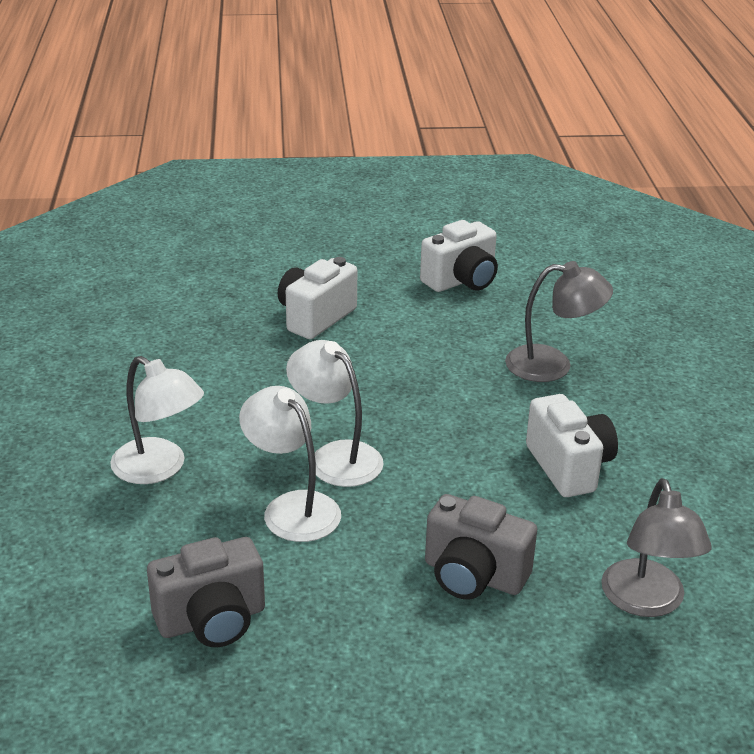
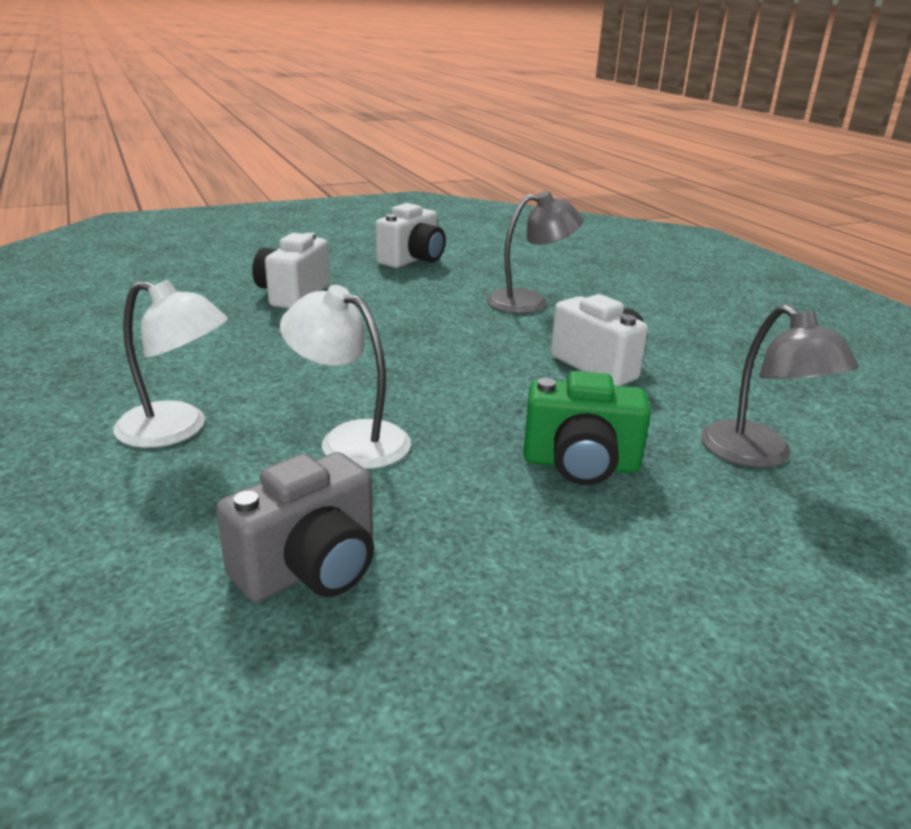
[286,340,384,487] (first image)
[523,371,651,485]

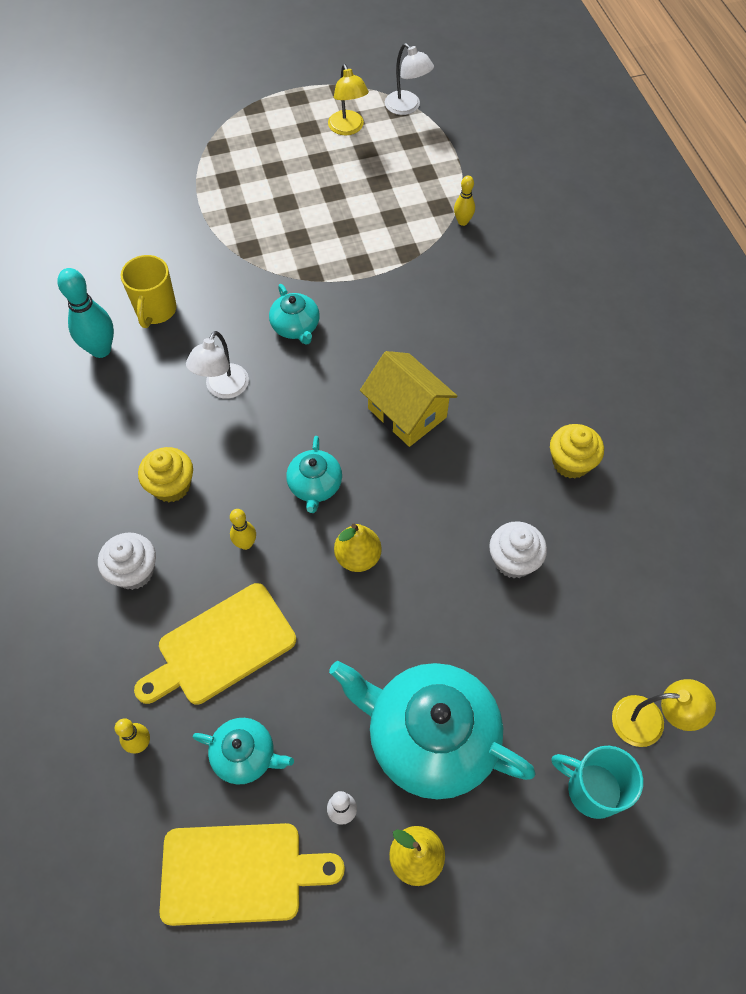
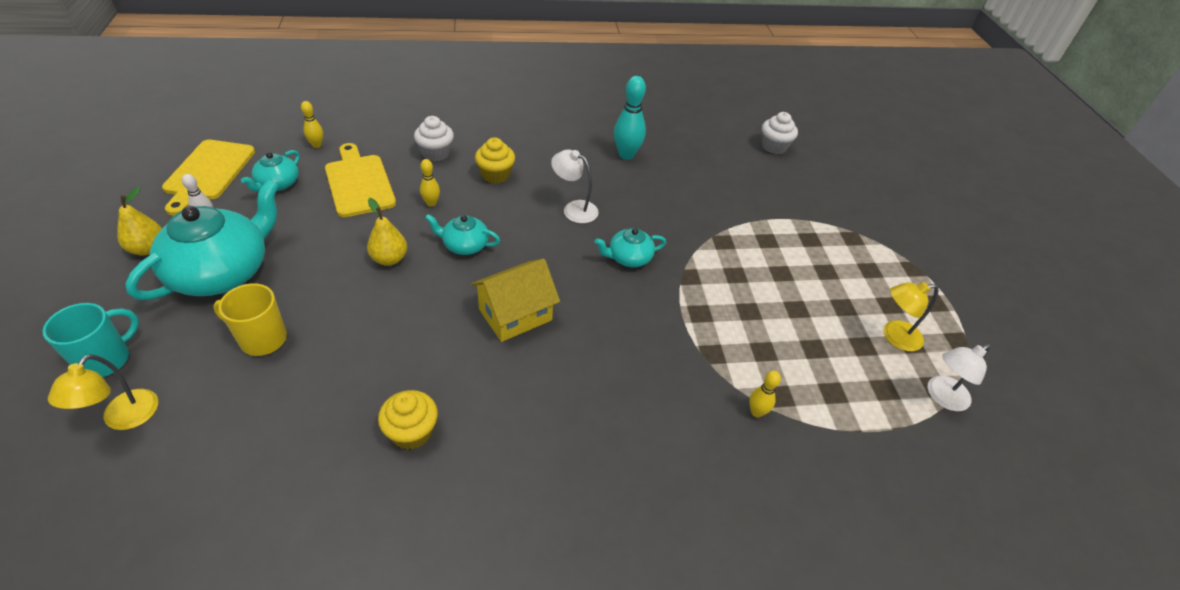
[213,283,287,356]
[762,112,798,154]

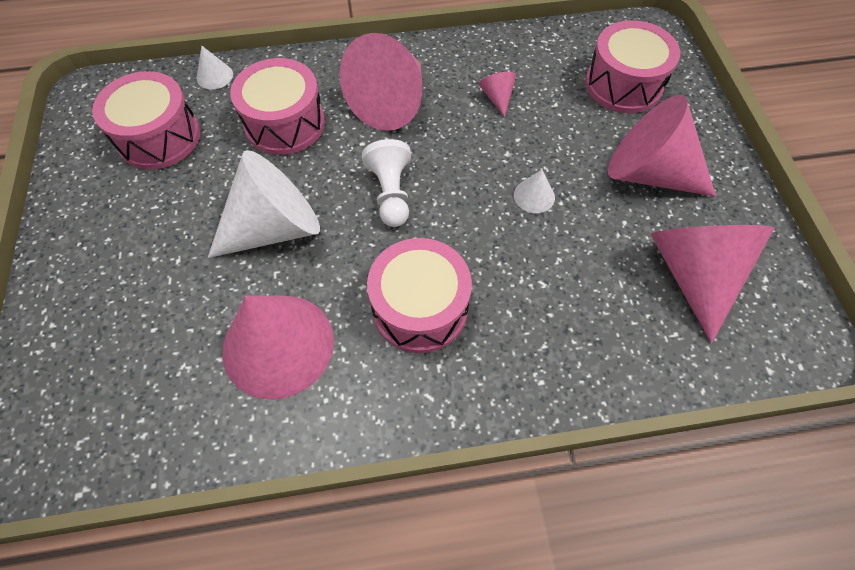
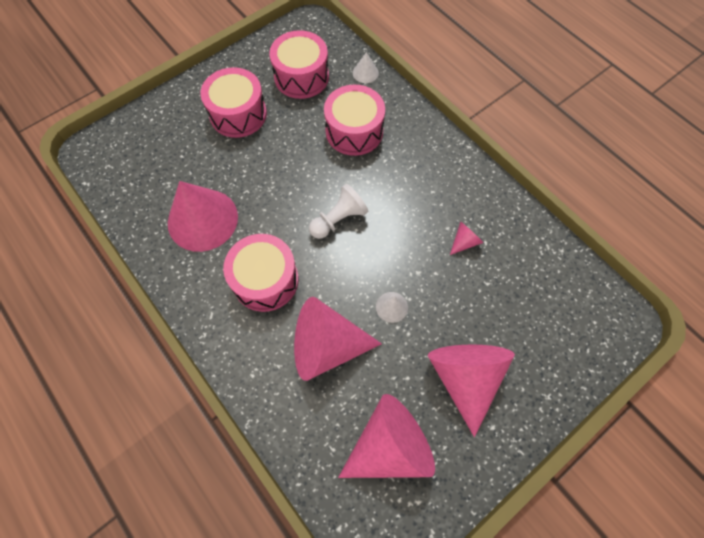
[200,67,267,138]
[294,297,382,381]
[208,150,320,258] (first image)

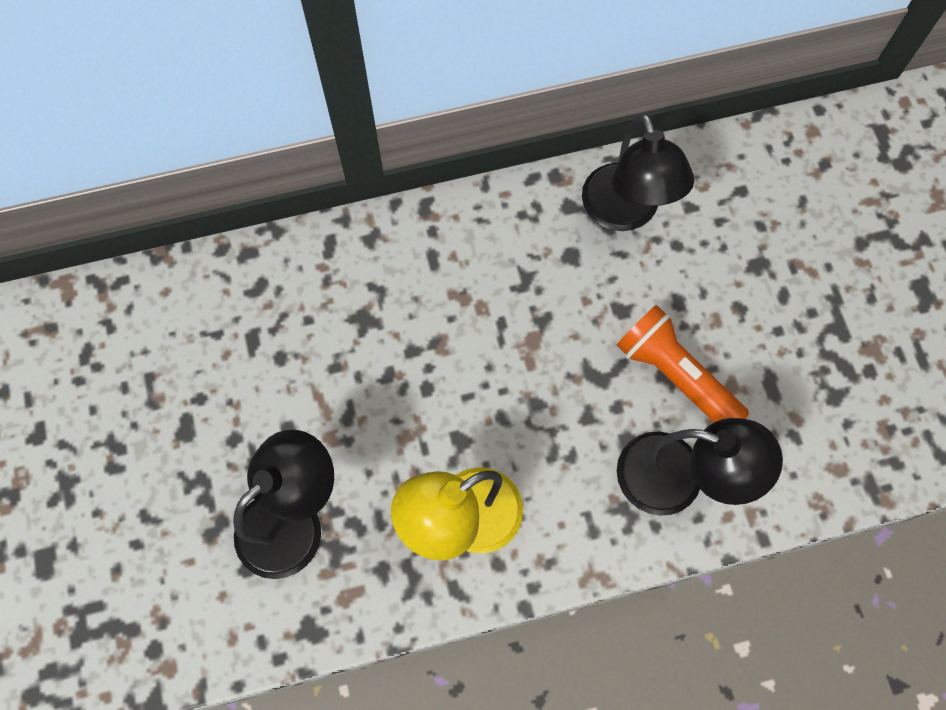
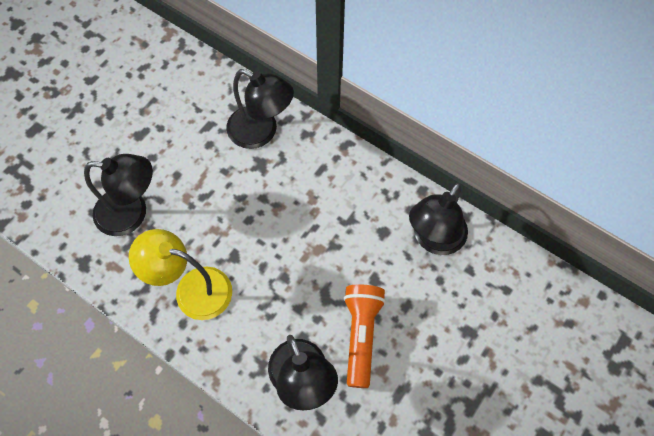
[226,69,294,149]

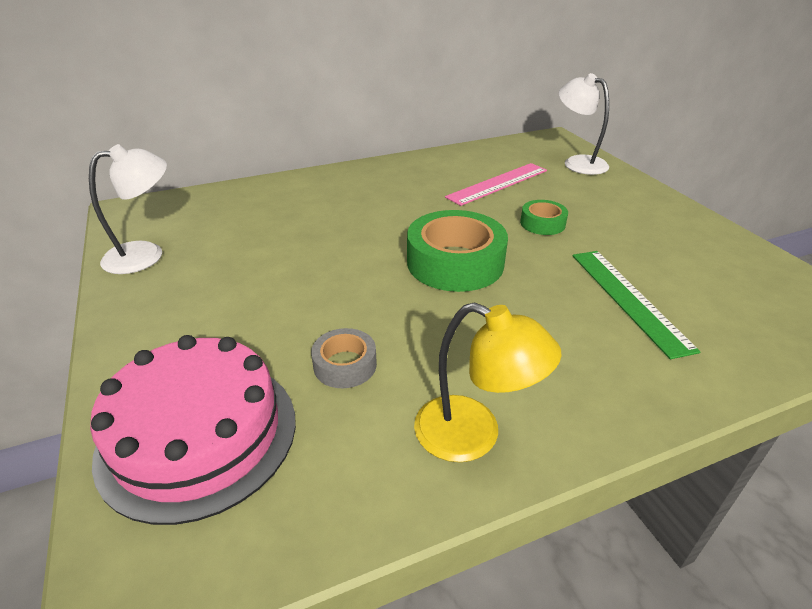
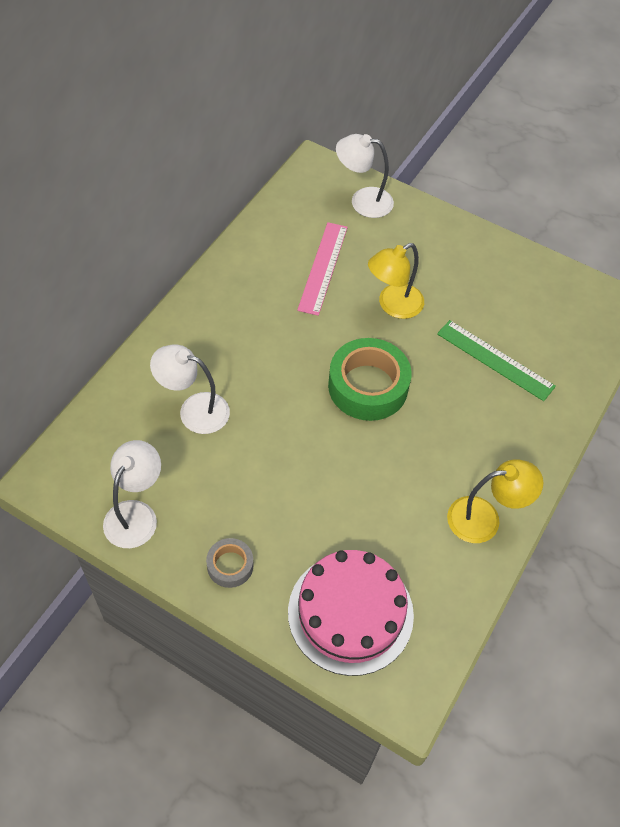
[368,243,424,319]
[206,538,253,588]
[150,344,230,434]

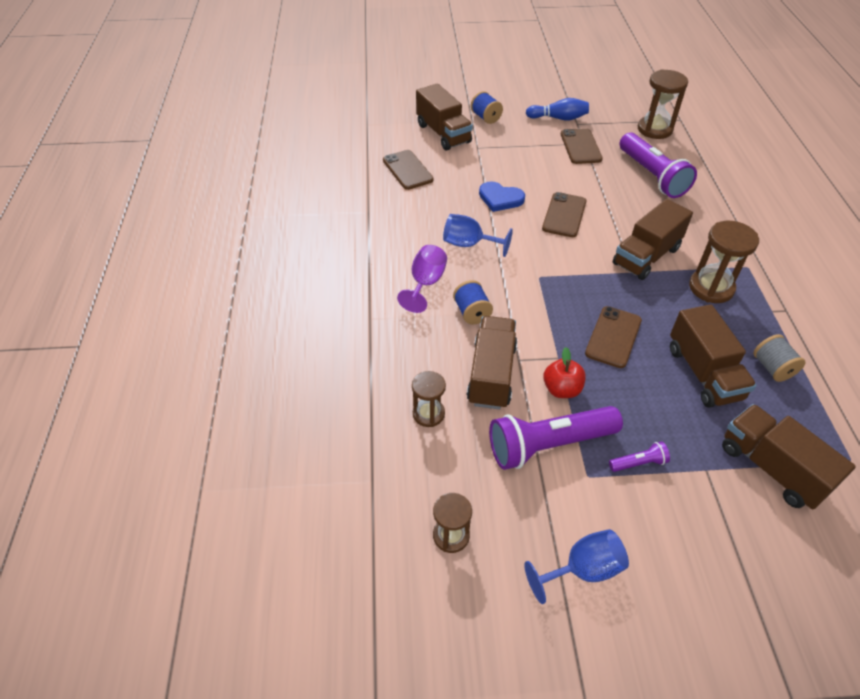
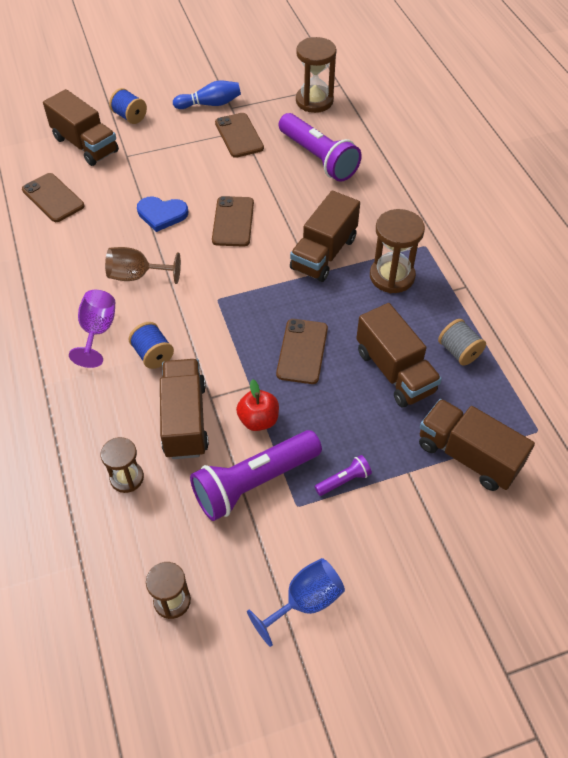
[105,247,181,284]

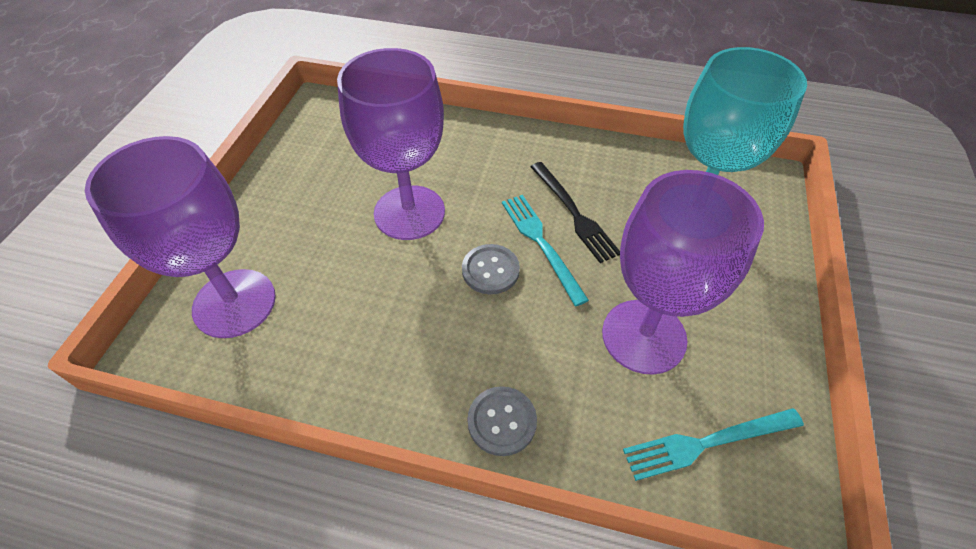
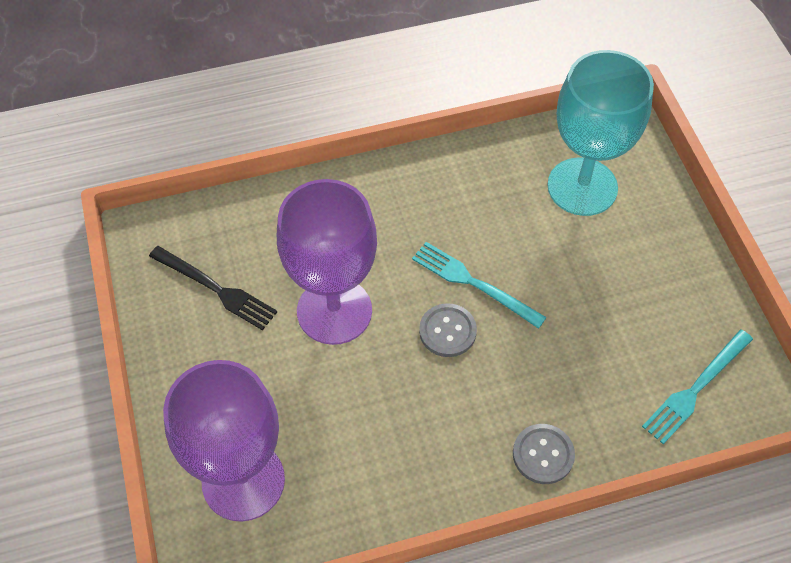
[149,246,277,331]
[602,170,764,375] (first image)

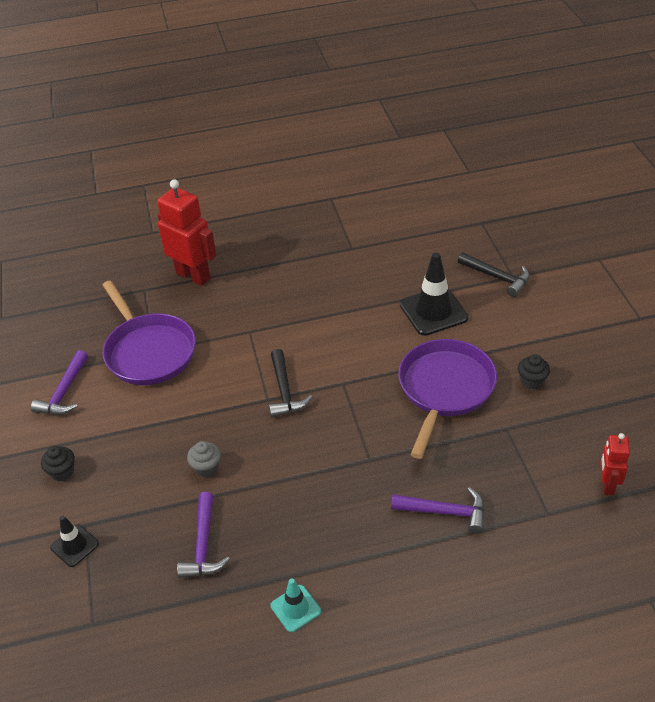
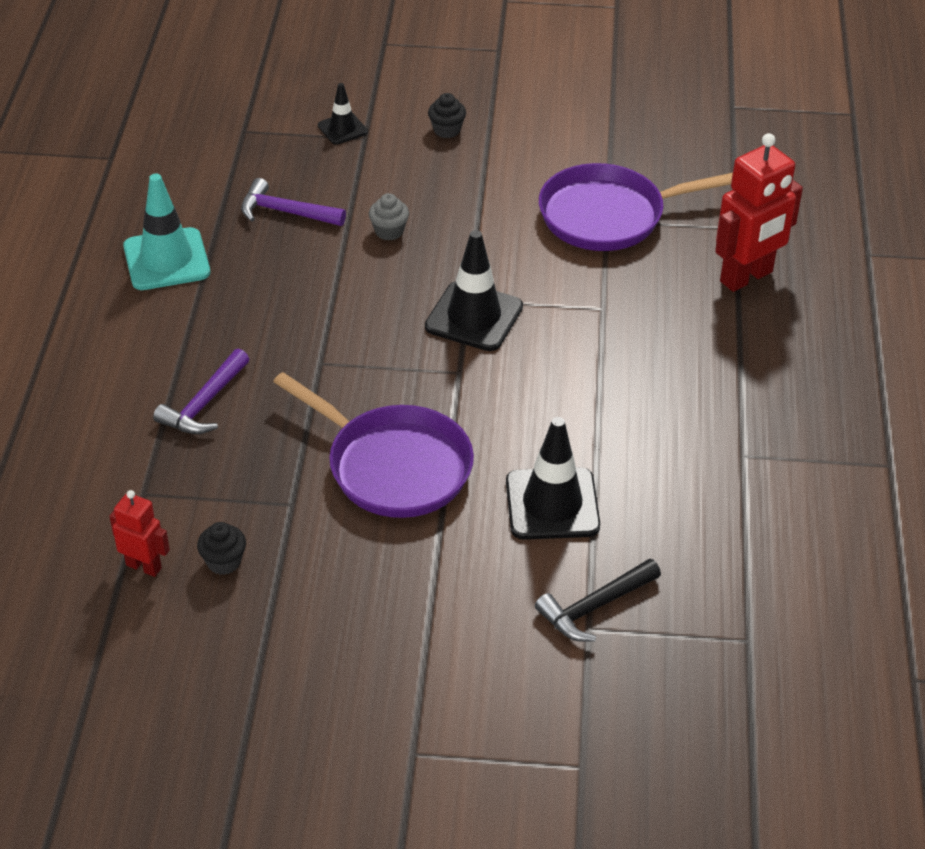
[425,230,523,351]
[31,350,88,415] (first image)
[197,522,246,575]
[123,173,210,290]

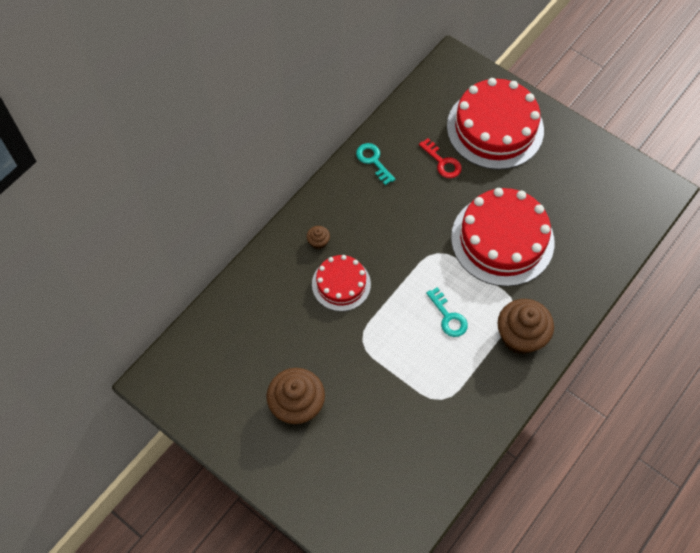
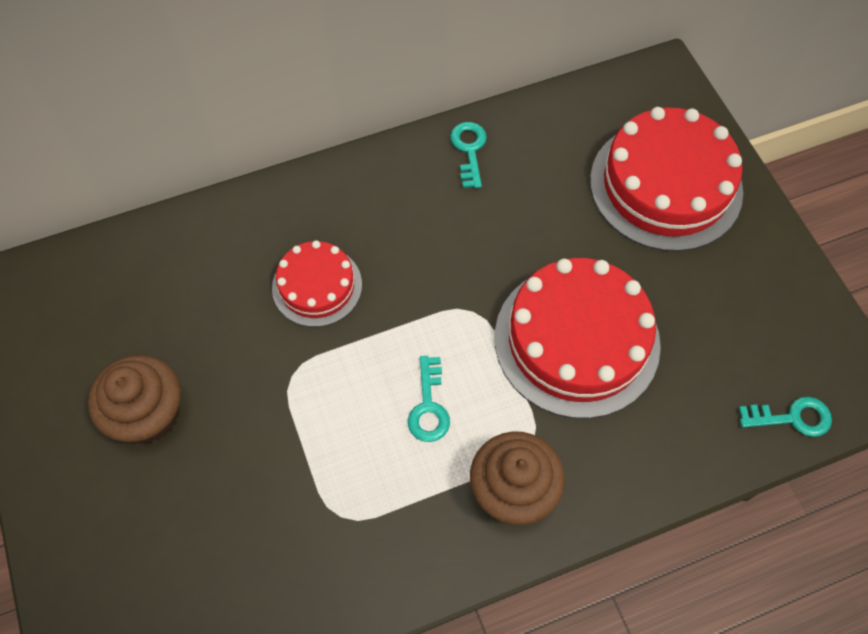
[419,138,462,178] (first image)
[307,226,330,249] (first image)
[739,397,832,437]

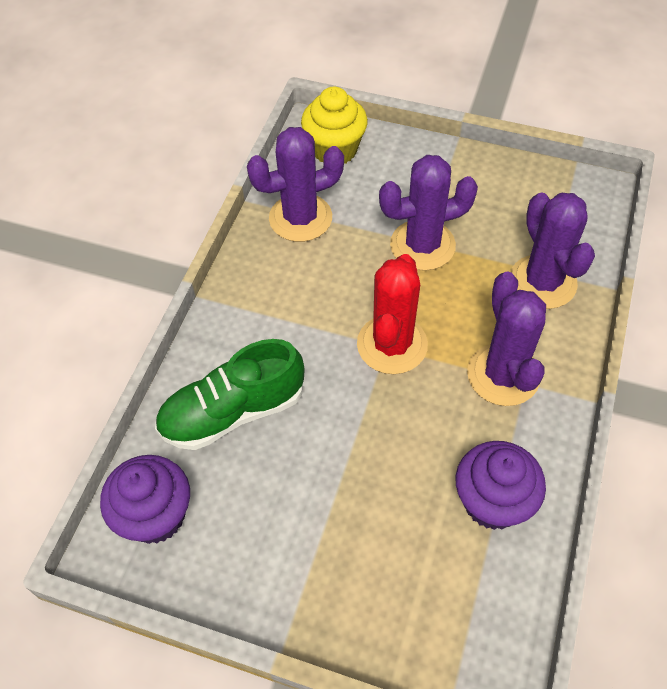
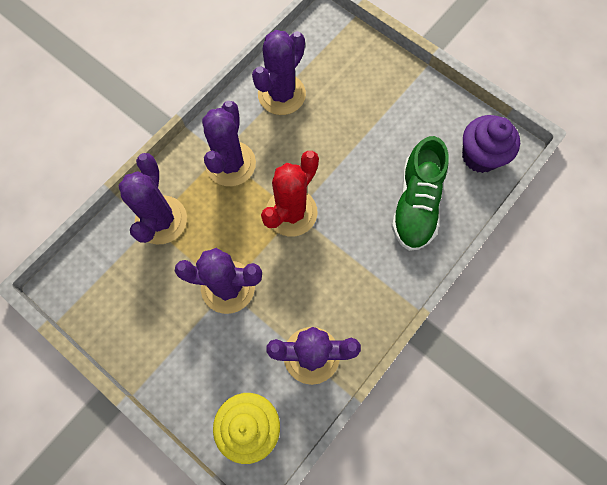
[391,136,449,251]
[252,30,306,115]

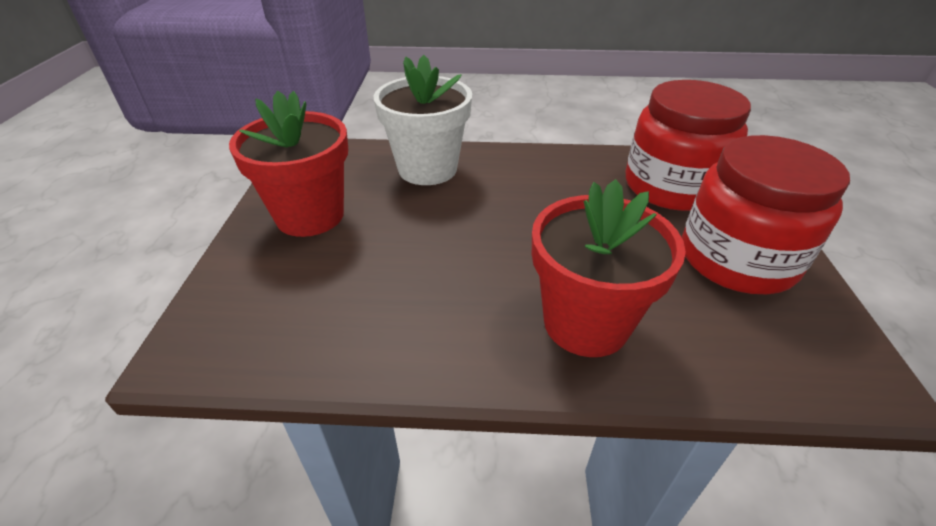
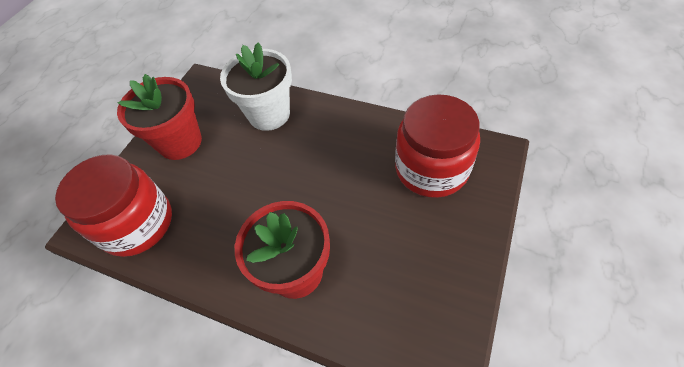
[55,155,172,257]

